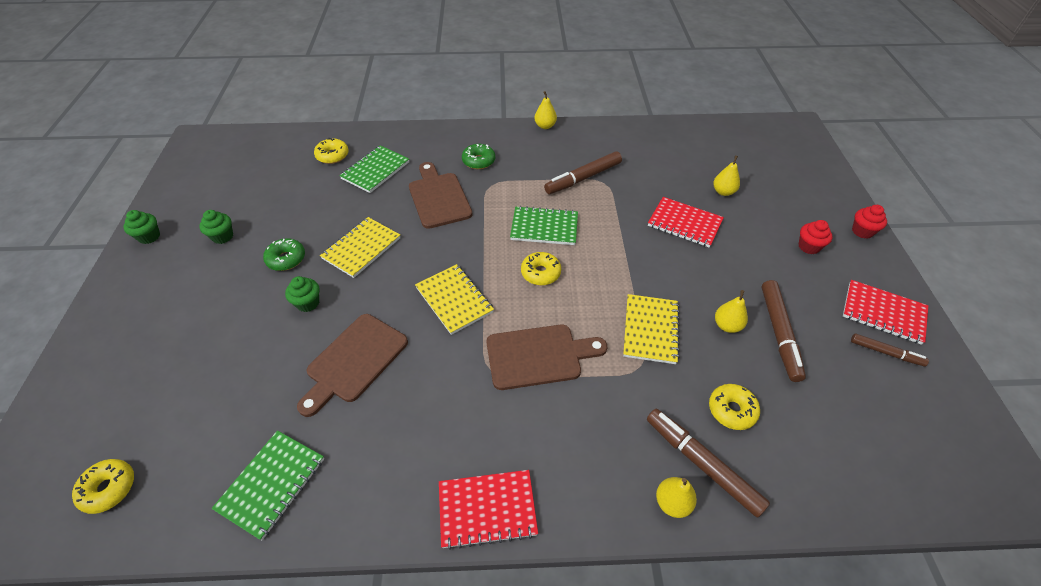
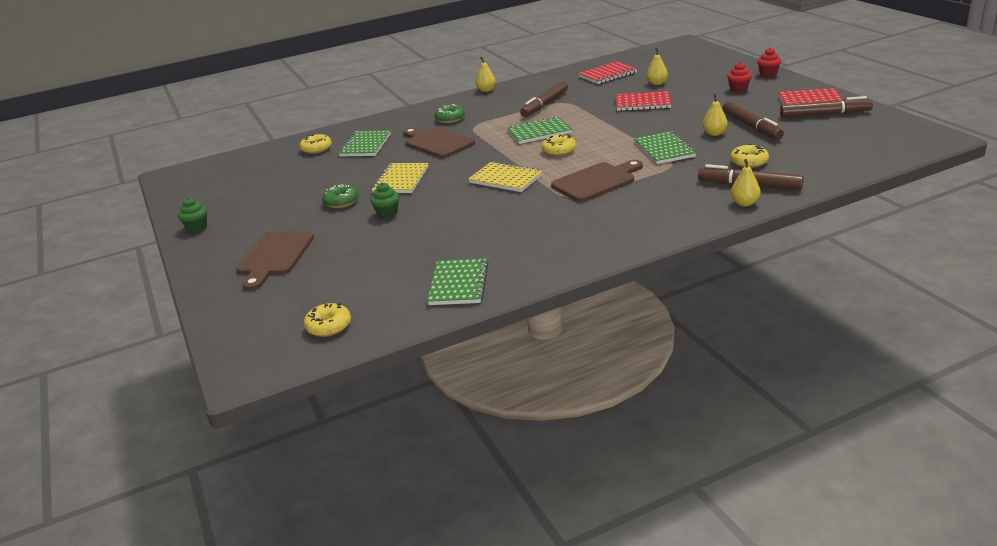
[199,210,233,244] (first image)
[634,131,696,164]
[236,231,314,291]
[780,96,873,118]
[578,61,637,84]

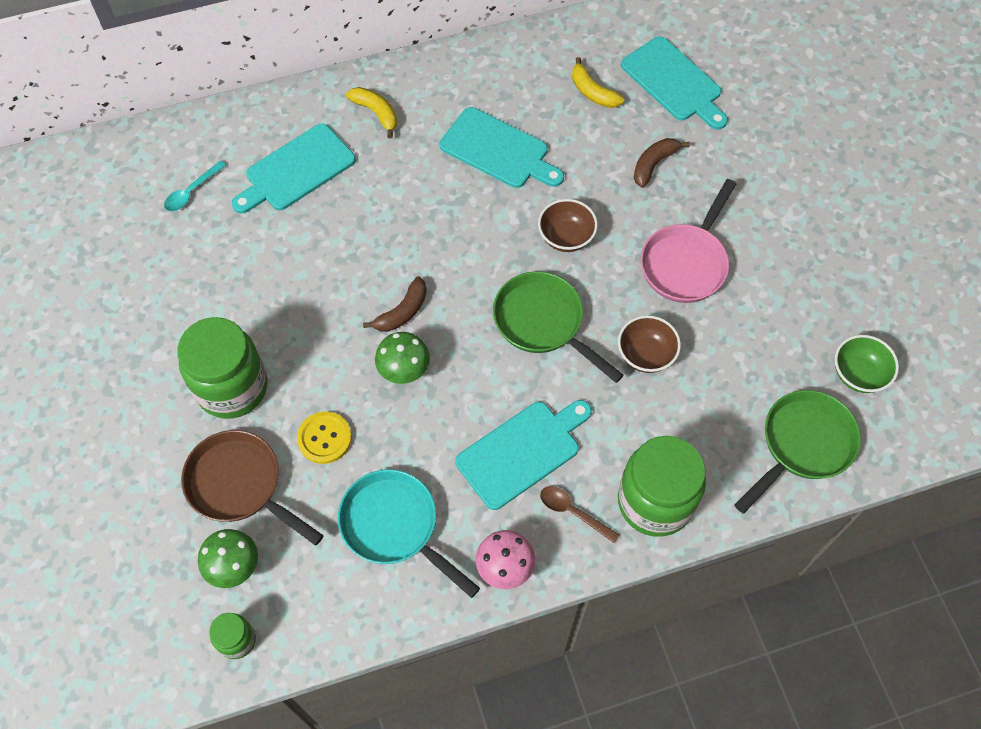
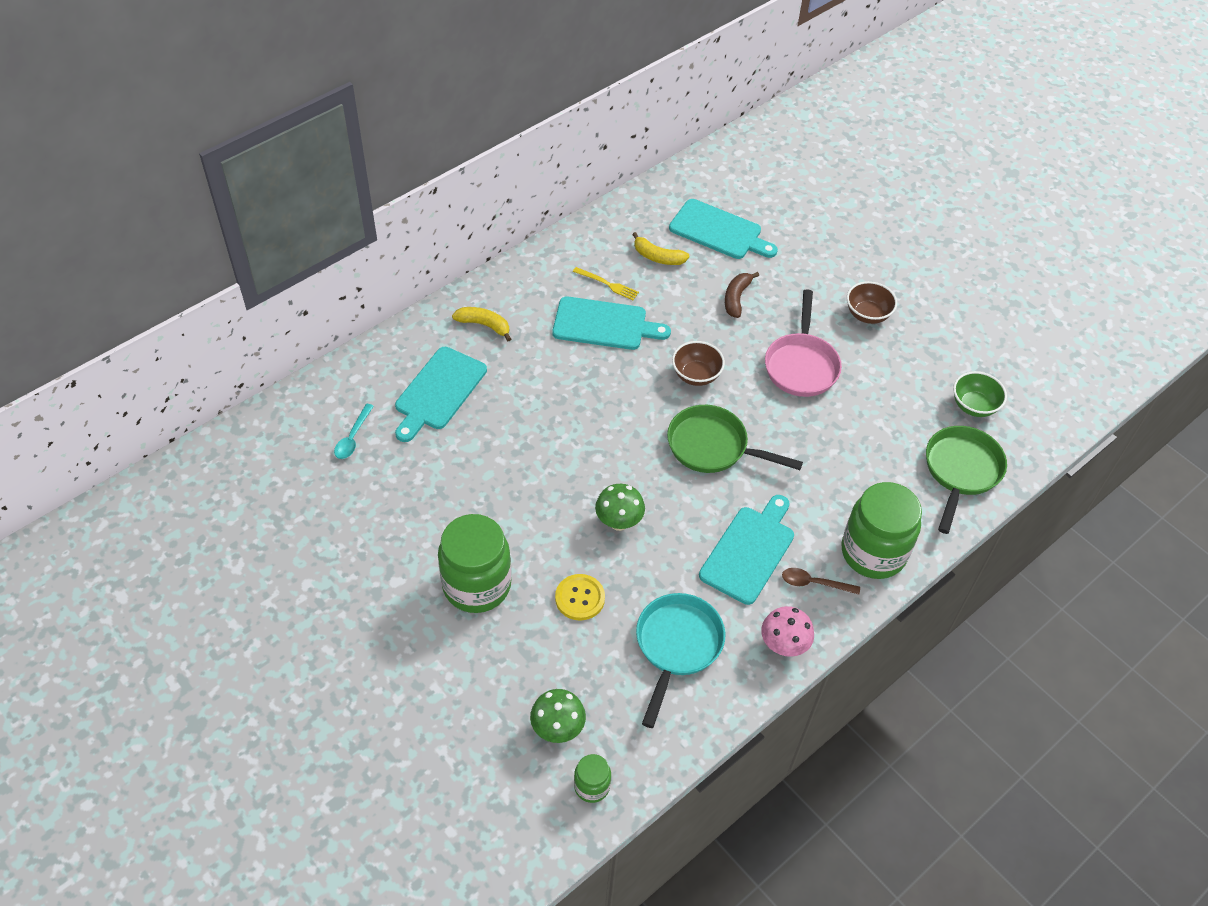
[363,276,427,332] (first image)
[847,281,897,324]
[181,430,324,546] (first image)
[636,593,725,728]
[573,267,639,300]

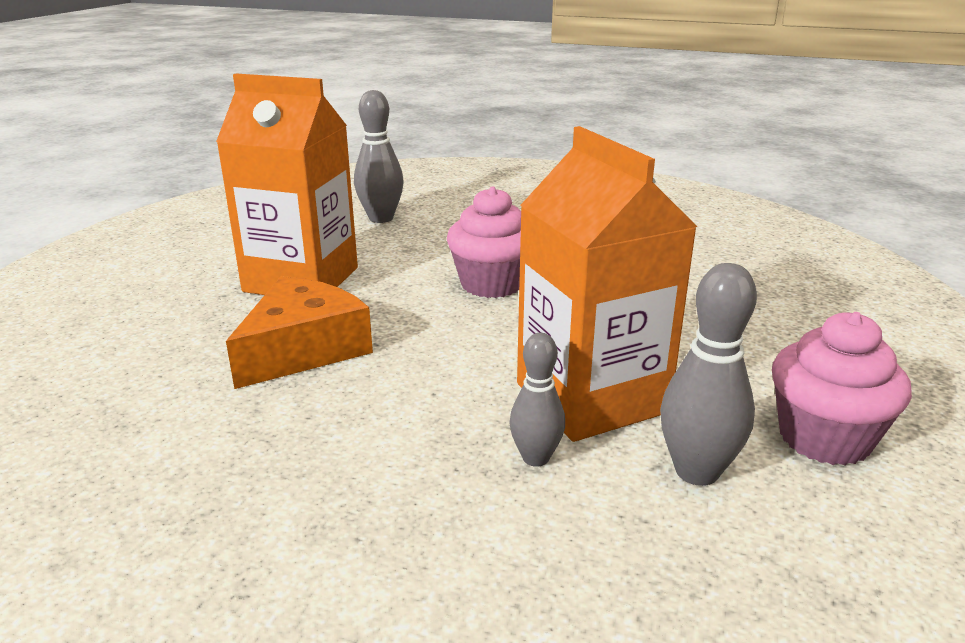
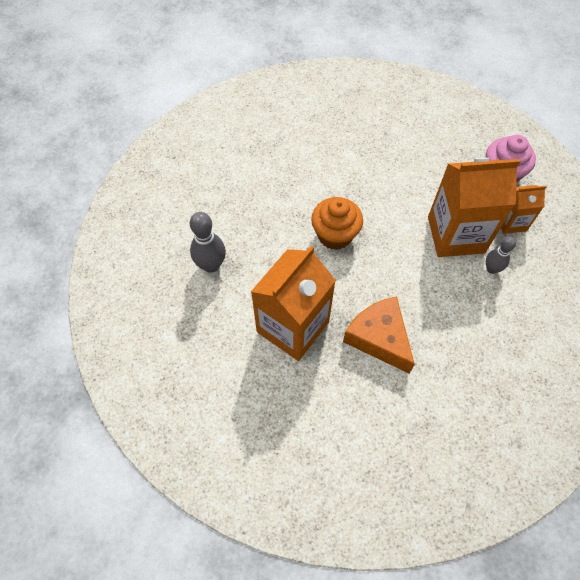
[311,197,363,250]
[501,185,547,234]

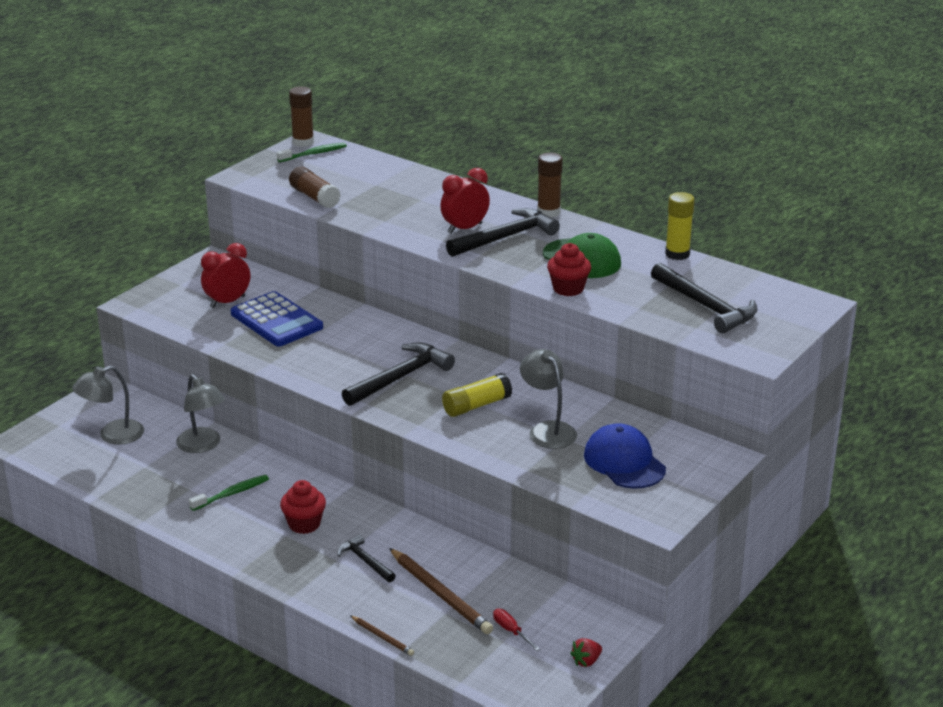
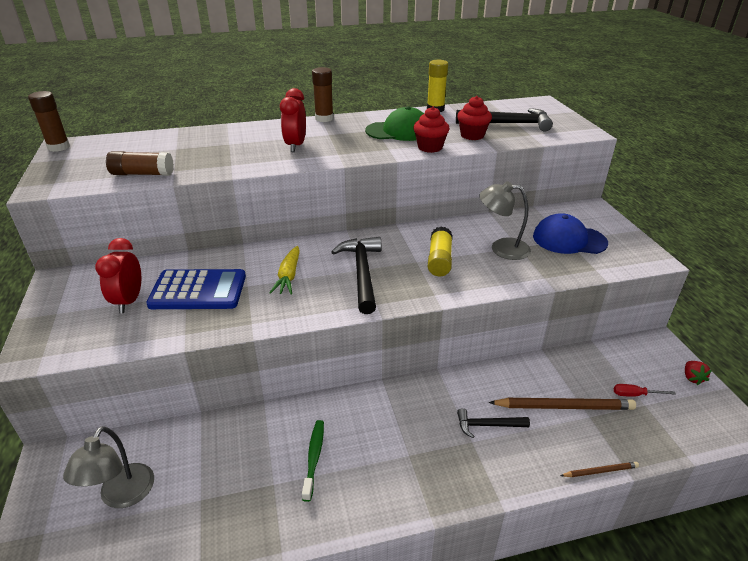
[277,143,347,162] (first image)
[446,208,560,257] (first image)
[176,374,225,453] (first image)
[457,96,492,140]
[269,246,300,295]

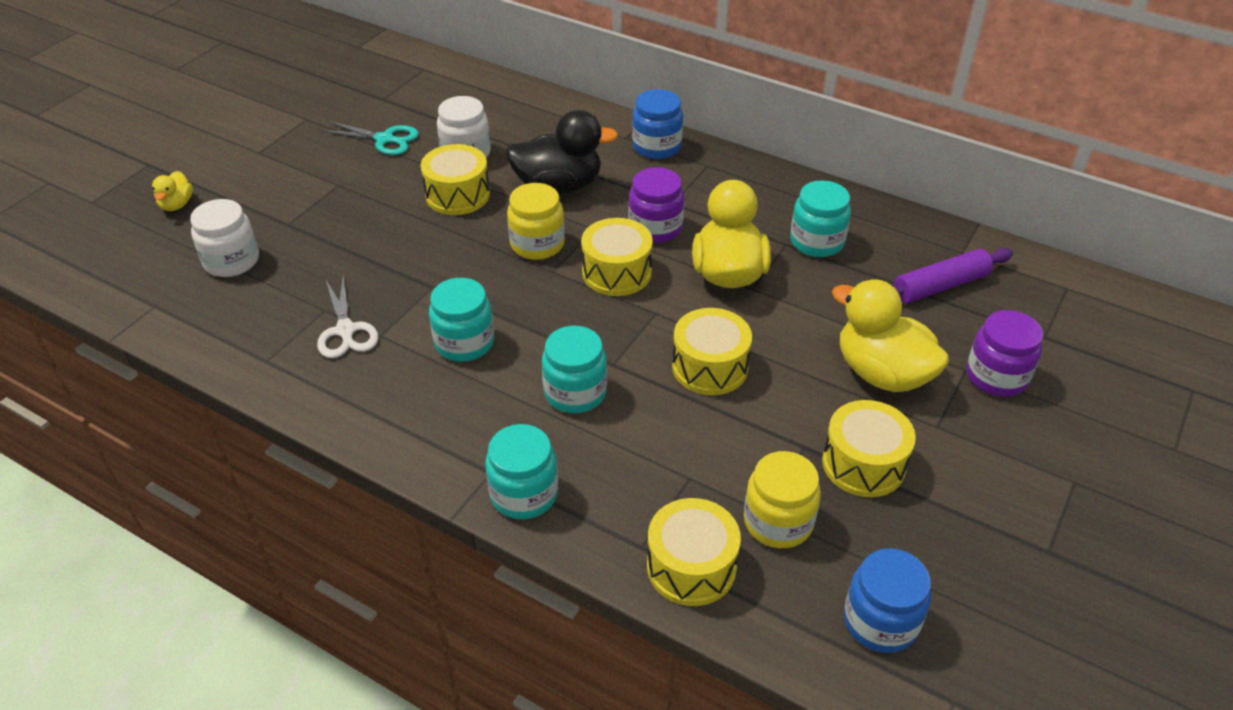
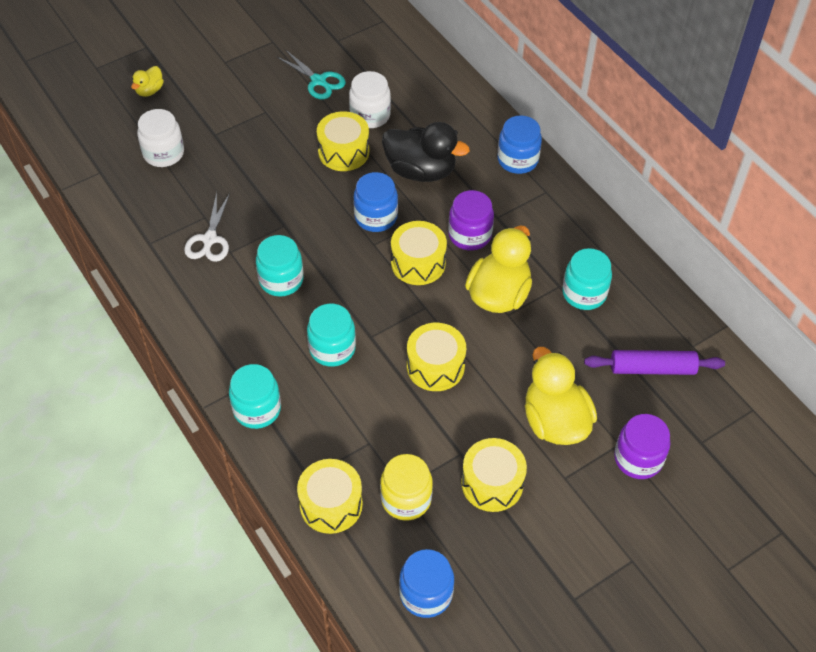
[353,172,398,232]

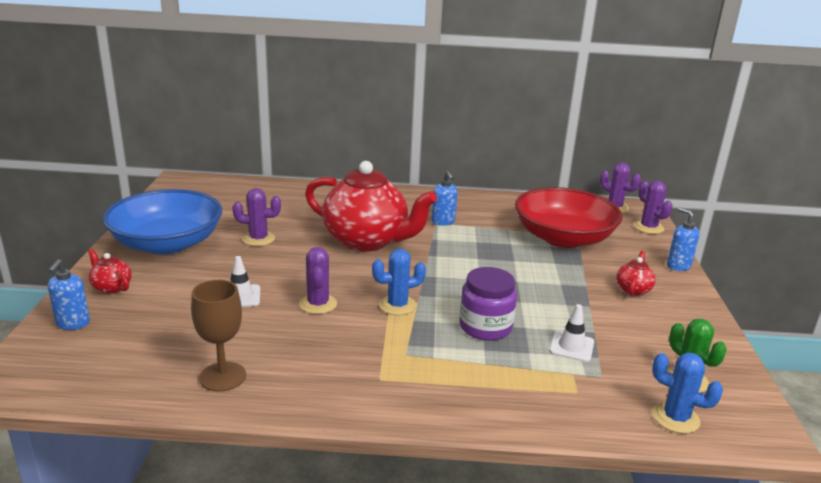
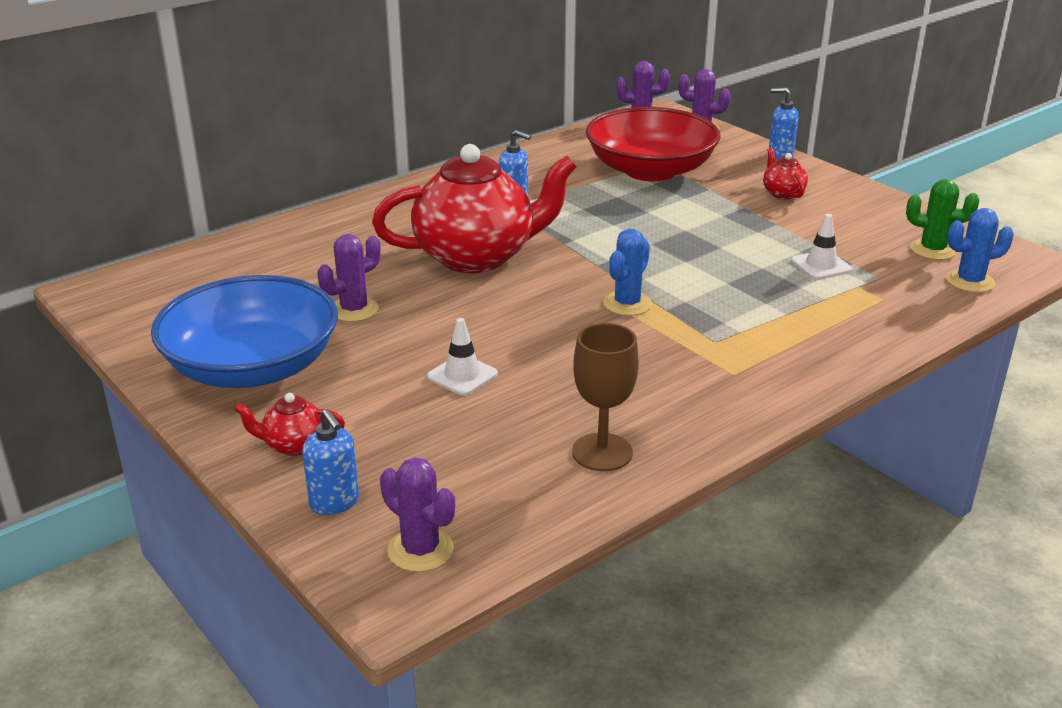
[380,457,455,572]
[459,267,517,341] (first image)

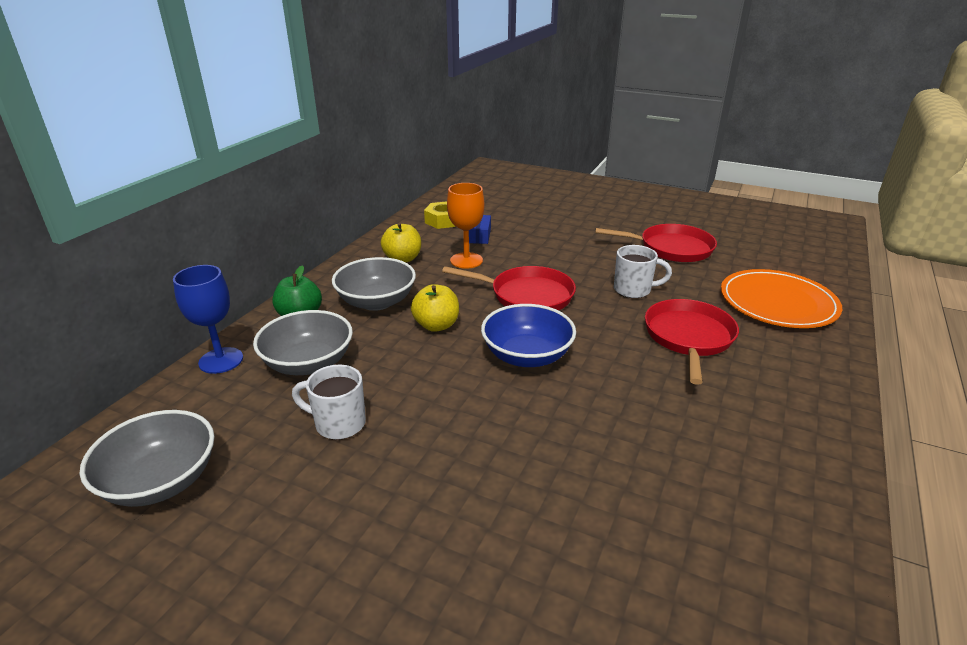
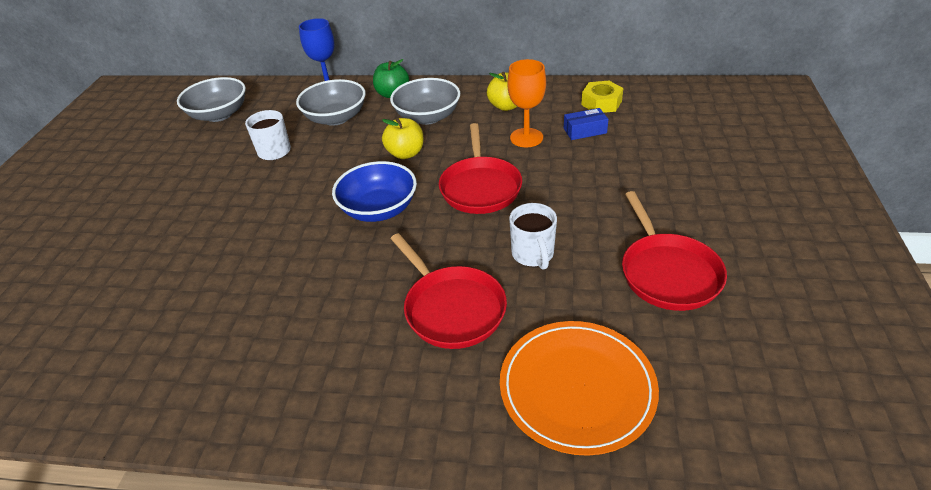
[390,233,507,349]

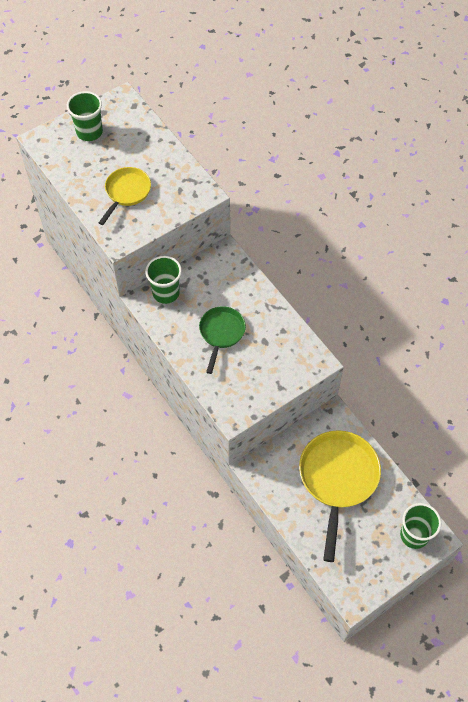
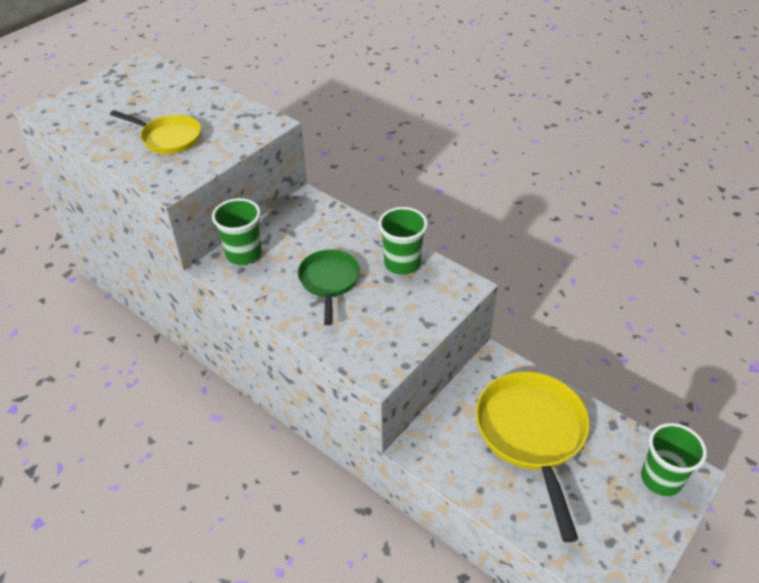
[378,207,428,275]
[110,110,201,154]

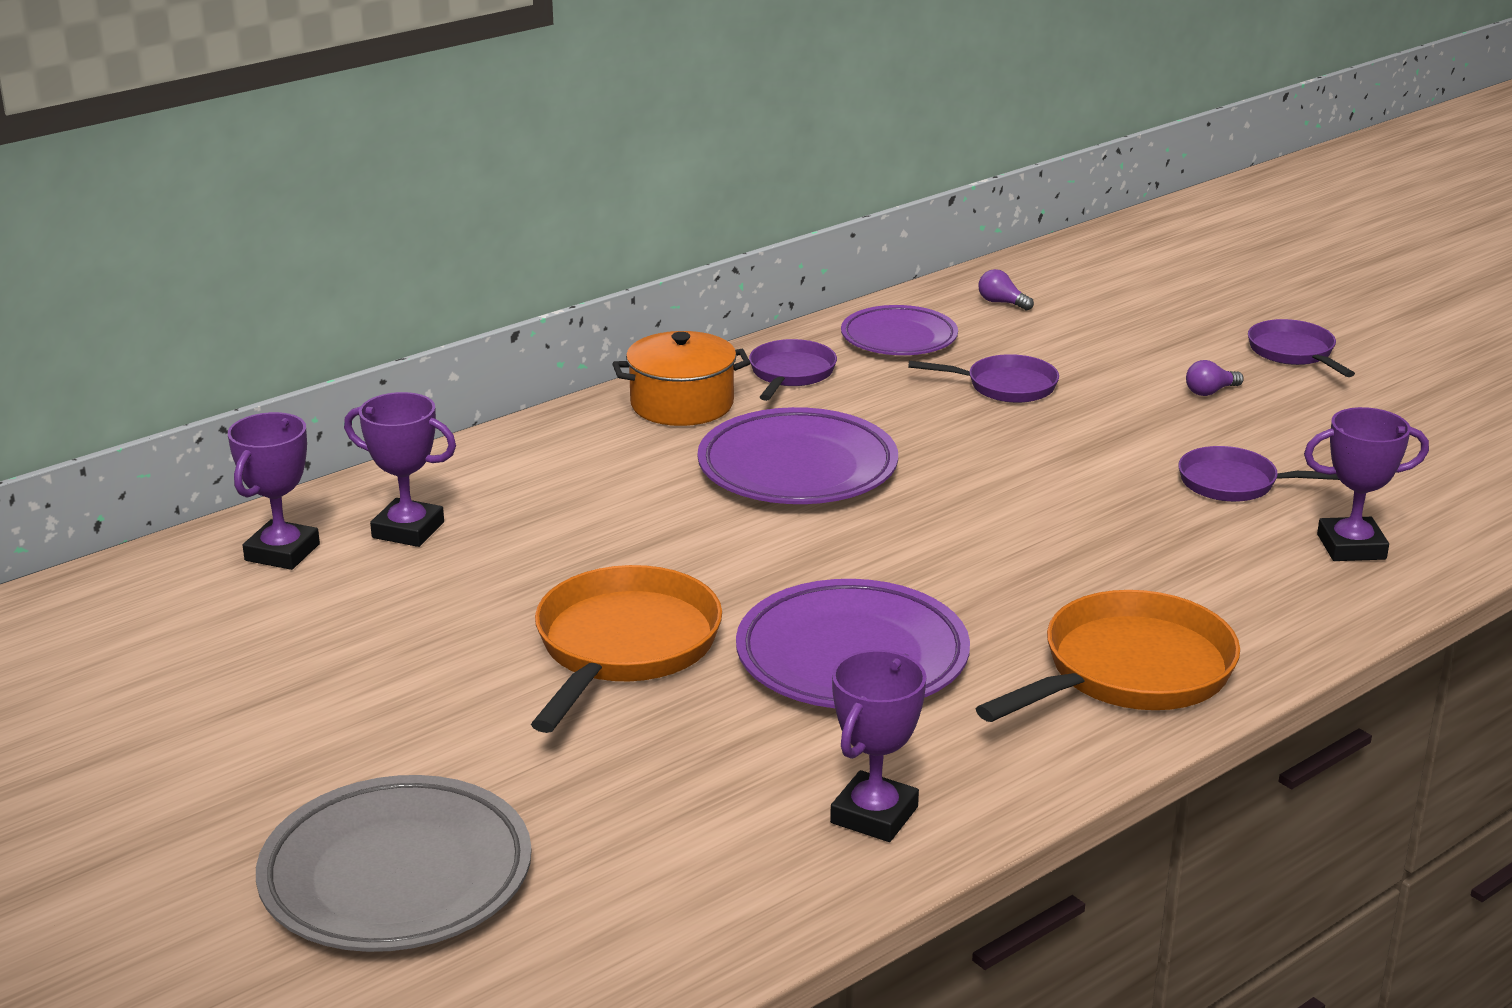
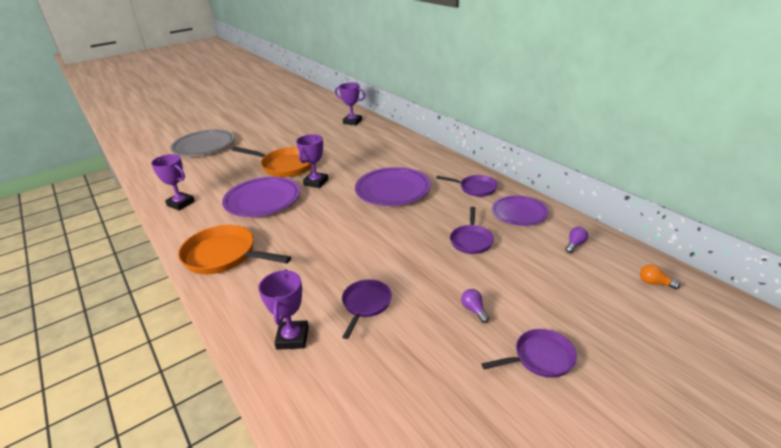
[612,331,751,426] (first image)
[296,134,329,188]
[178,225,291,274]
[640,264,680,289]

